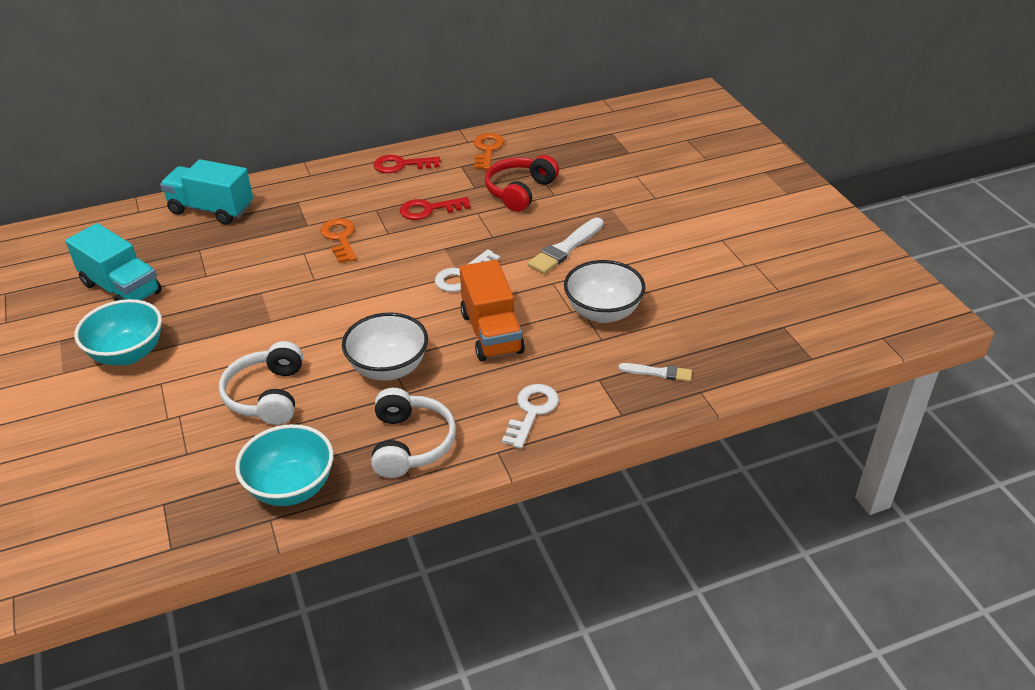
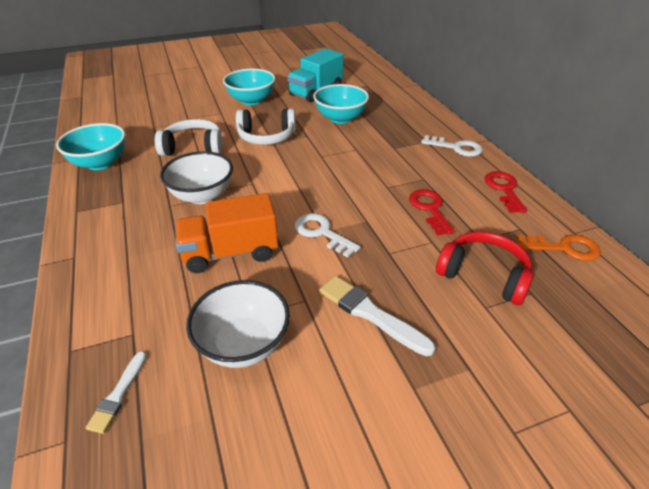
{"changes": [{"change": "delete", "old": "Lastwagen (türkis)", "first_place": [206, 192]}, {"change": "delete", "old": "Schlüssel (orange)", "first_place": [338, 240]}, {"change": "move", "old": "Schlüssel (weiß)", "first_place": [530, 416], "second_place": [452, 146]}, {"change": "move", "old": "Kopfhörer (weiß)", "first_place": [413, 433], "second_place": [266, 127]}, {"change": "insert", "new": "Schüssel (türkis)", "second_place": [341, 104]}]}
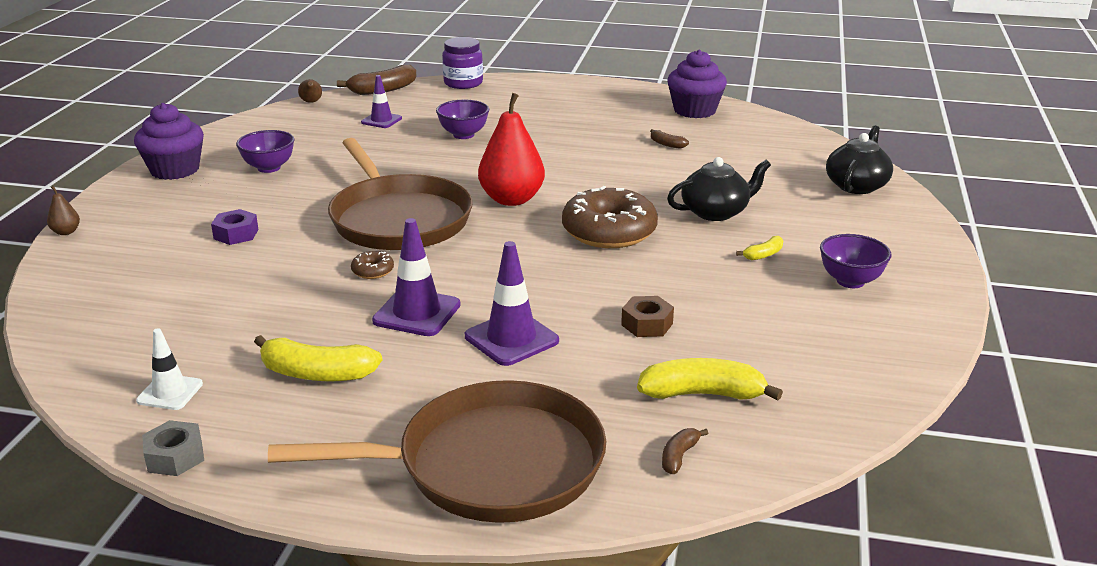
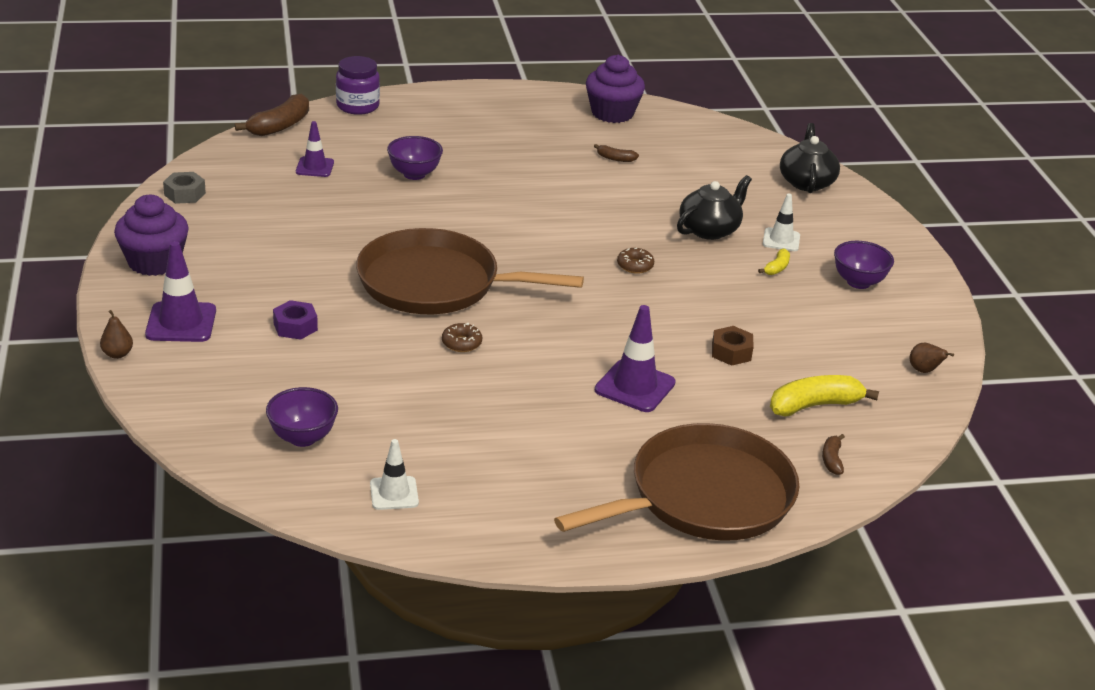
{"changes": [{"change": "move", "old": "Birne (braun)", "first_place": [310, 91], "second_place": [932, 358]}, {"change": "delete", "old": "Birne (rot)", "first_place": [511, 149]}, {"change": "move", "old": "Schüssel (lila)", "first_place": [265, 151], "second_place": [302, 417]}, {"change": "rotate", "old": "Pfanne (braun)", "first_place": [400, 194], "second_place": [470, 271], "degrees": 150}, {"change": "resize", "old": "Donut (braun)", "first_place": [610, 217], "second_place": [635, 261], "factor": 0.42}, {"change": "move", "old": "Leitkegel (lila)", "first_place": [416, 277], "second_place": [180, 291]}, {"change": "delete", "old": "Banane (gelb)", "first_place": [318, 358]}, {"change": "move", "old": "Sechskantmutter (grau)", "first_place": [173, 448], "second_place": [184, 188]}, {"change": "insert", "new": "Leitkegel (weiß)", "second_place": [781, 222]}]}
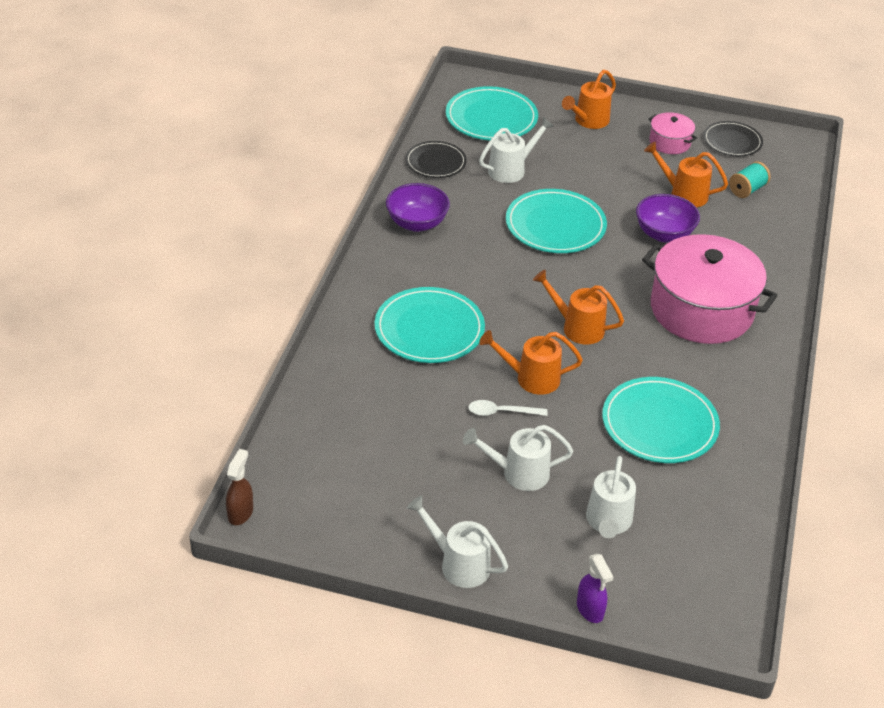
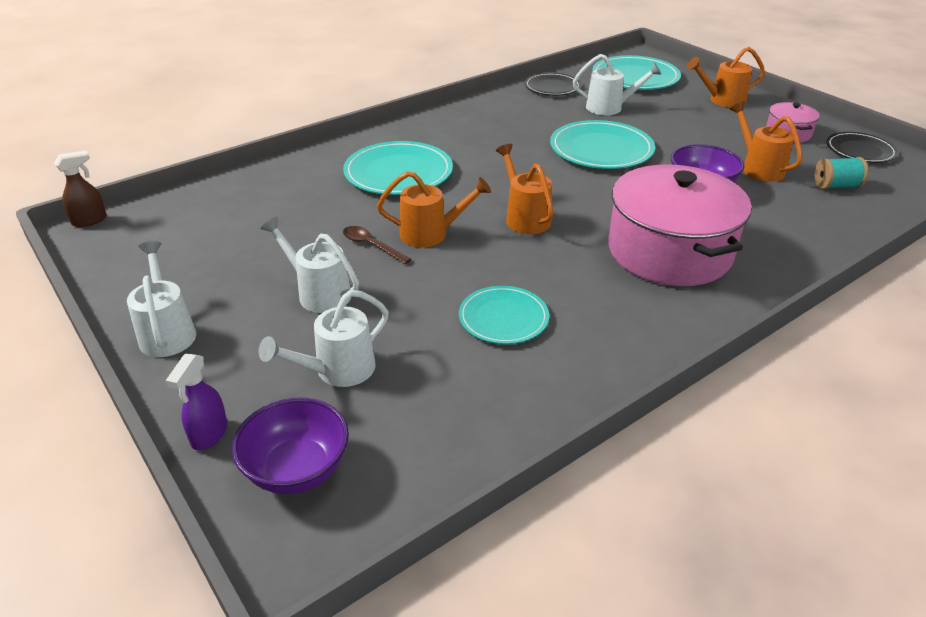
{"changes": [{"change": "move", "old": "Schüssel (lila)", "first_place": [418, 207], "second_place": [290, 446]}, {"change": "rotate", "old": "Gießkanne (orange)", "first_place": [531, 362], "second_place": [434, 209], "degrees": 135}, {"change": "resize", "old": "Teller (türkis)", "first_place": [661, 420], "second_place": [504, 315], "factor": 0.63}, {"change": "recolor", "old": "Löffel (weiß)", "new": "Löffel (braun)", "first_place": [508, 408], "second_place": [377, 245]}]}
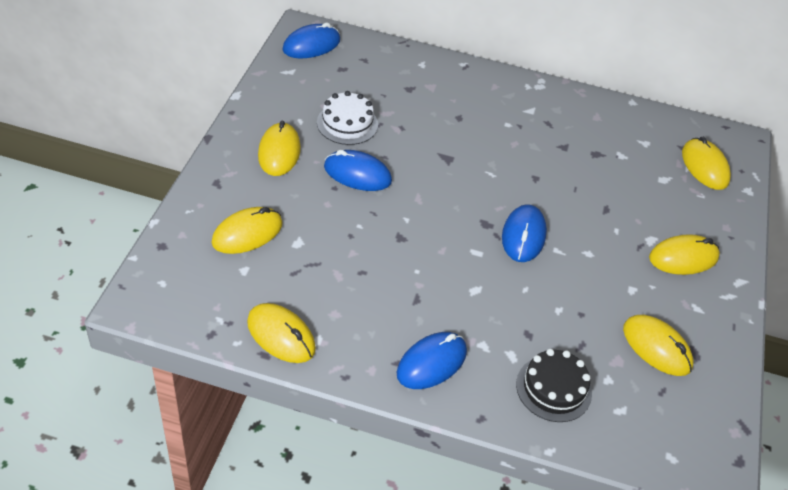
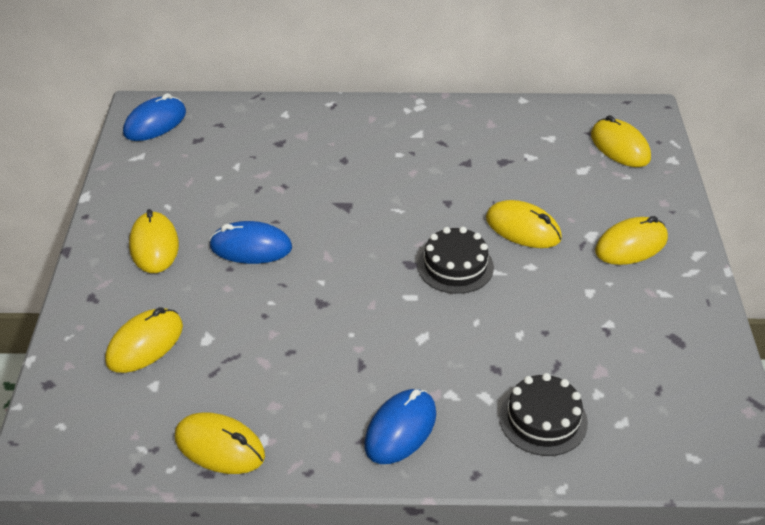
{"changes": [{"change": "delete", "old": "Kuchen (weiß)", "first_place": [347, 118]}, {"change": "replace", "old": "Computermaus (blau)", "new": "Kuchen (schwarz)", "first_place": [524, 233], "second_place": [456, 260]}, {"change": "move", "old": "Computermaus (gelb)", "first_place": [658, 345], "second_place": [524, 224]}]}
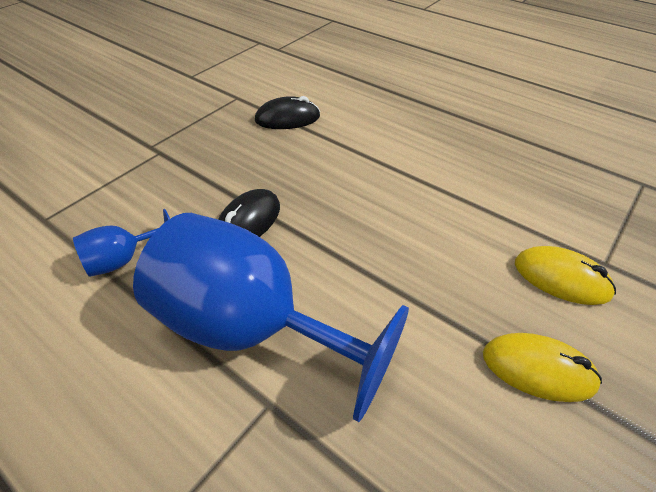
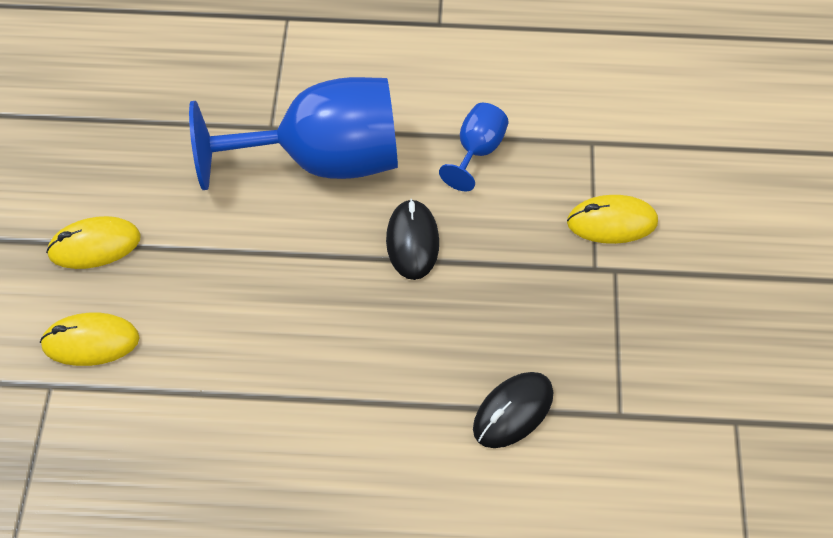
{"changes": [{"change": "insert", "new": "Computermaus (gelb)", "second_place": [612, 219]}]}
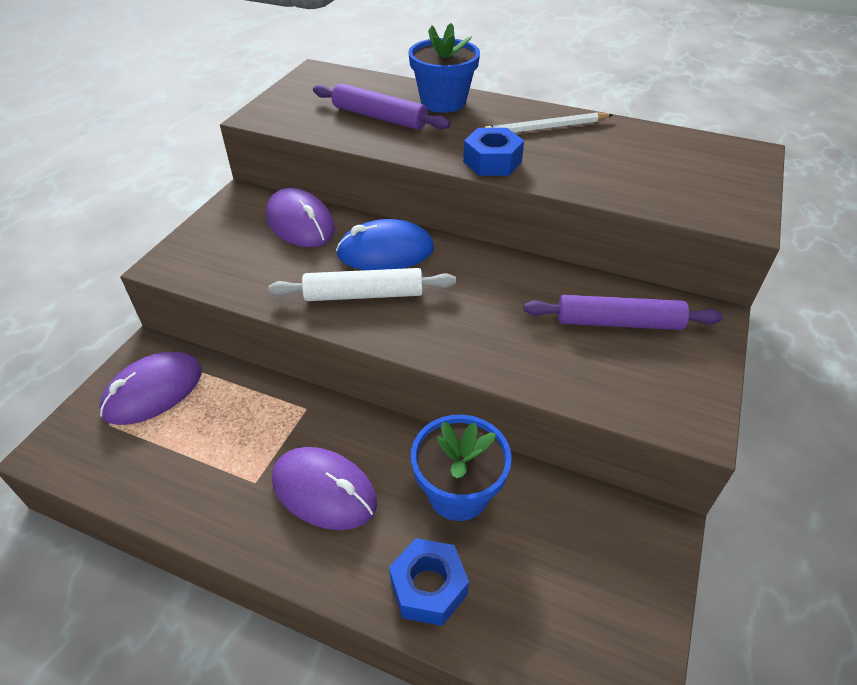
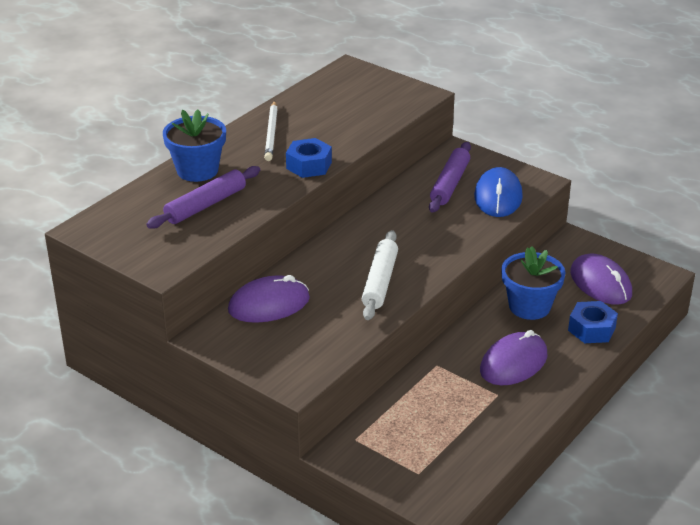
{"changes": [{"change": "move", "old": "Computermaus (blau)", "first_place": [385, 244], "second_place": [498, 192]}, {"change": "move", "old": "Computermaus (lila)", "first_place": [150, 388], "second_place": [601, 279]}]}
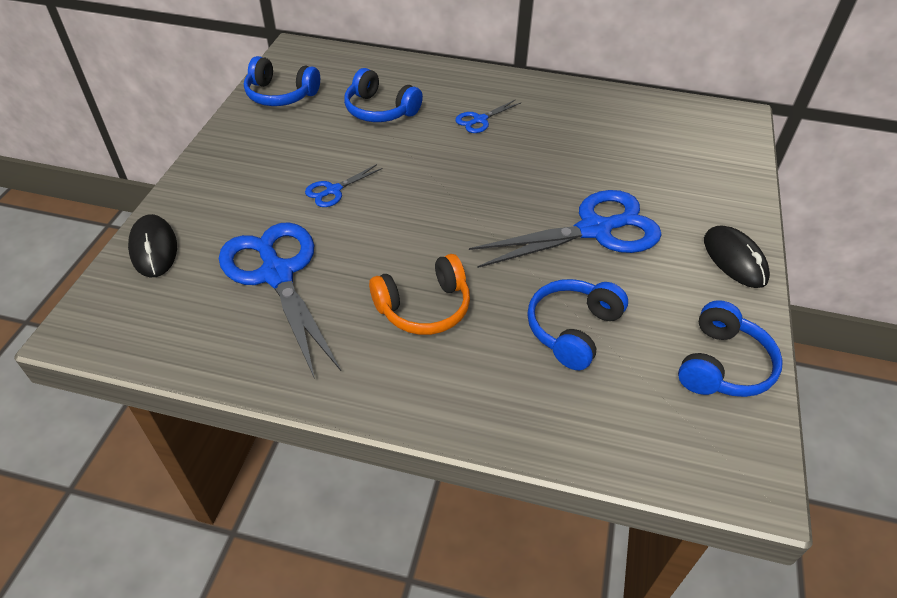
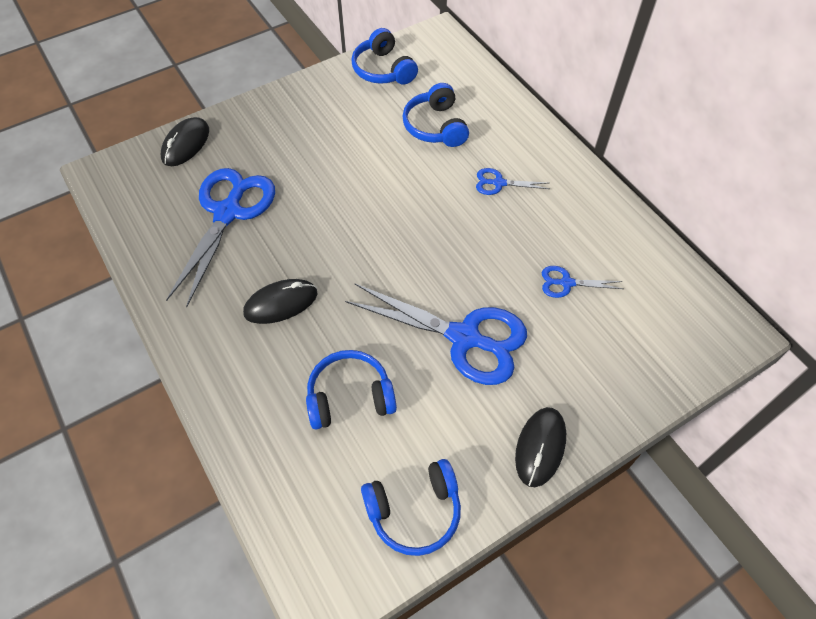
{"changes": [{"change": "move", "old": "Schere (blau)", "first_place": [344, 185], "second_place": [582, 282]}, {"change": "replace", "old": "Kopfhörer (orange)", "new": "Computermaus (schwarz)", "first_place": [419, 294], "second_place": [280, 301]}]}
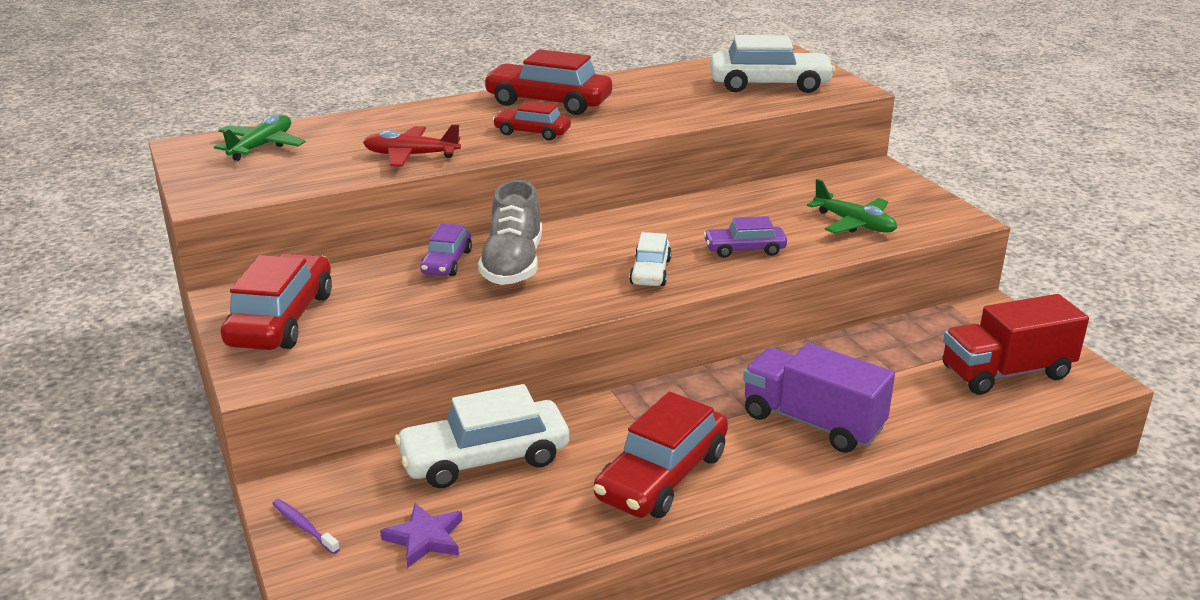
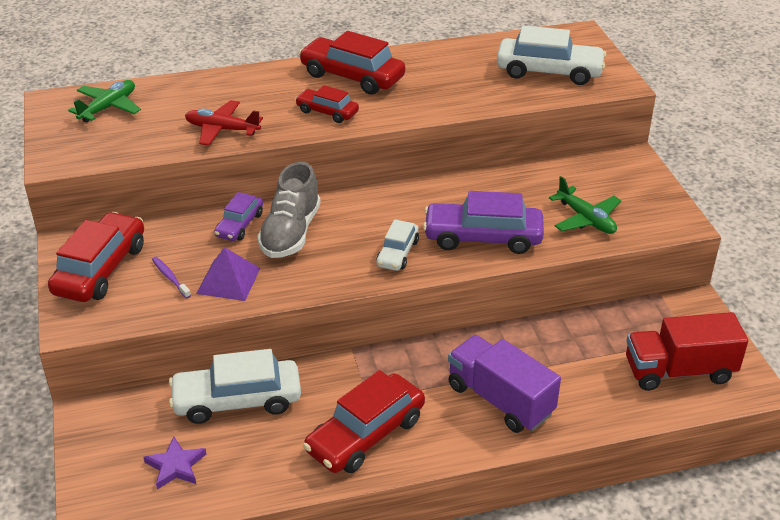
{"changes": [{"change": "resize", "old": "Auto (lila)", "first_place": [745, 237], "second_place": [483, 222], "factor": 1.76}, {"change": "move", "old": "Zahnbürste (lila)", "first_place": [306, 526], "second_place": [171, 277]}, {"change": "insert", "new": "Pyramide (lila)", "second_place": [228, 274]}]}
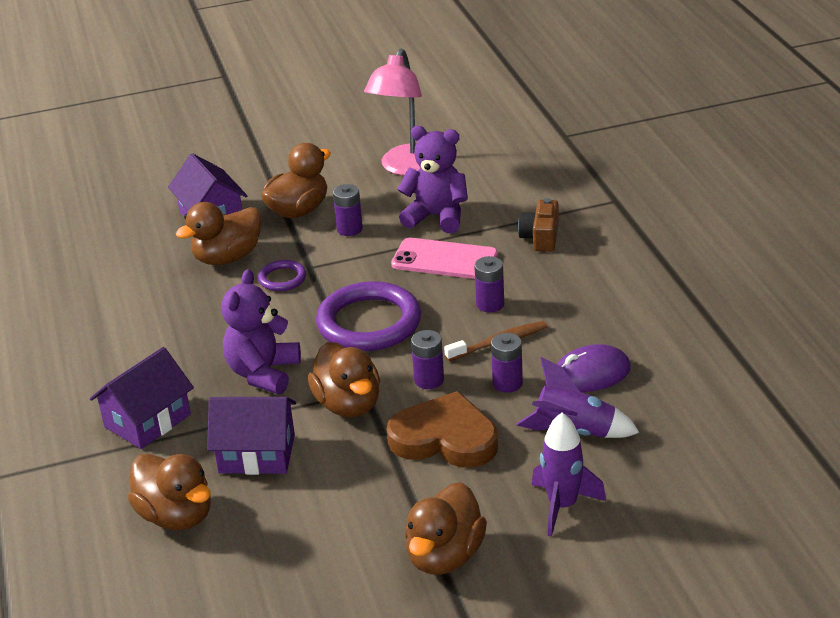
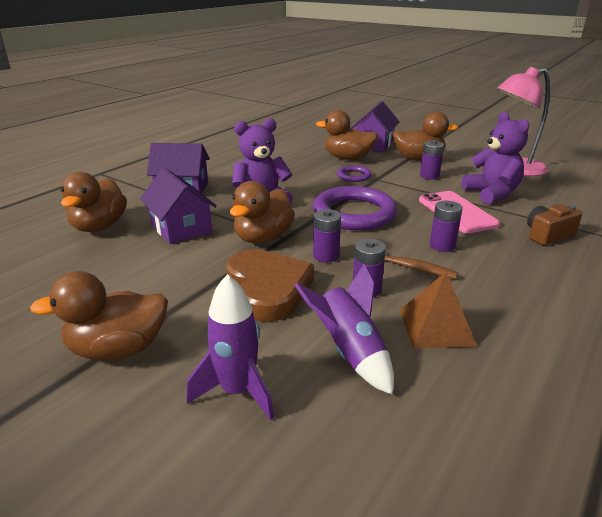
{"changes": [{"change": "replace", "old": "Computermaus (lila)", "new": "Pyramide (braun)", "first_place": [594, 368], "second_place": [438, 310]}]}
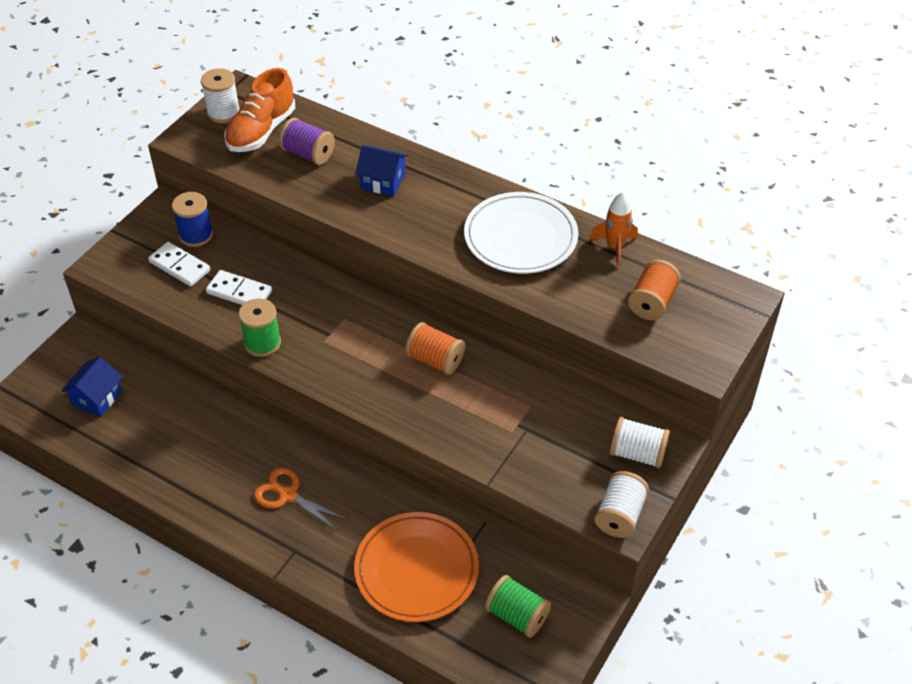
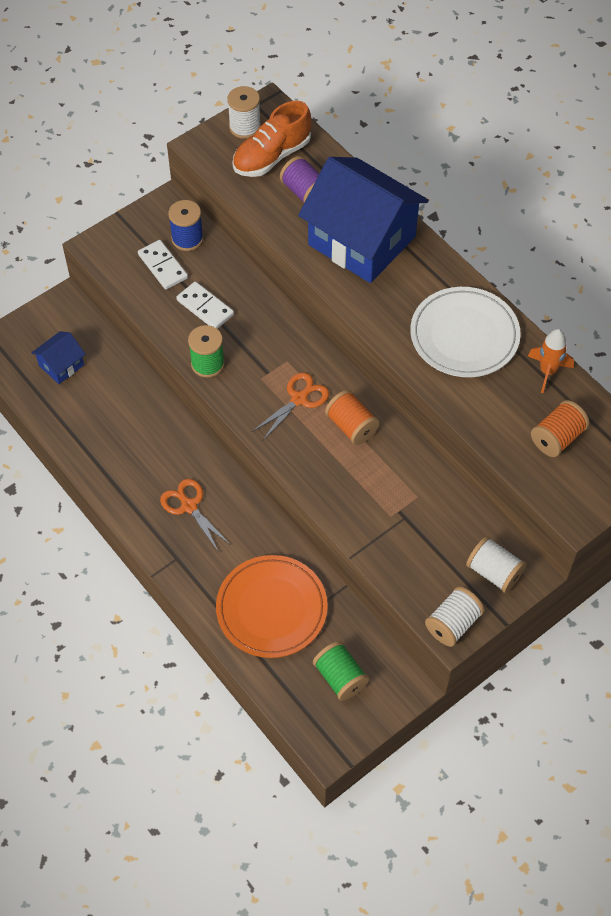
{"changes": [{"change": "resize", "old": "Haus (blau)", "first_place": [381, 170], "second_place": [363, 220], "factor": 2.29}, {"change": "insert", "new": "Schere (orange)", "second_place": [290, 406]}]}
